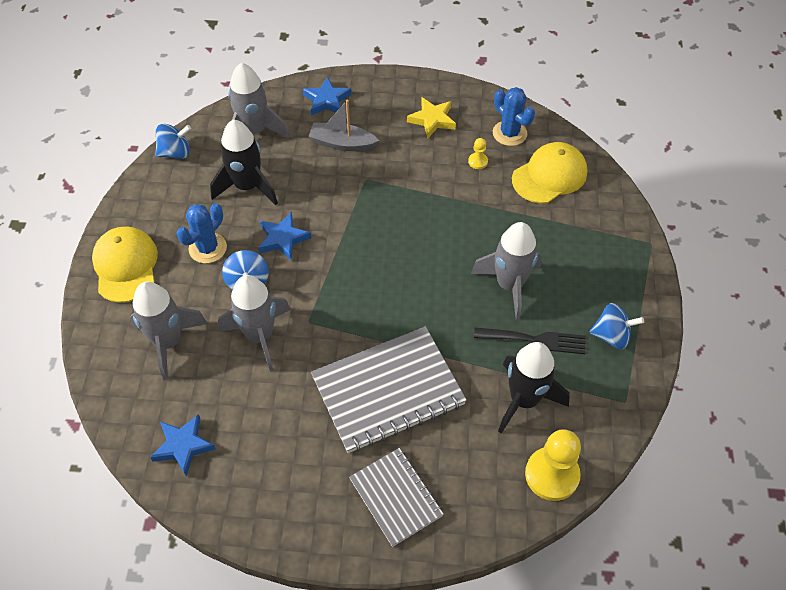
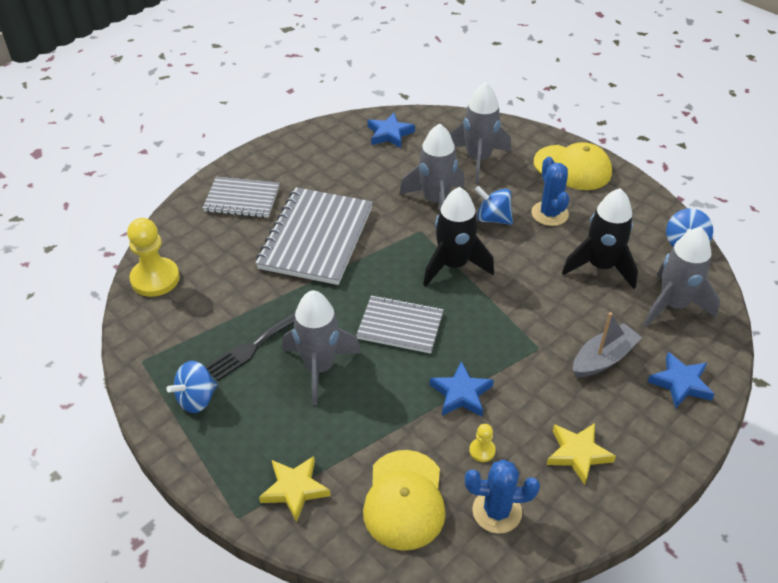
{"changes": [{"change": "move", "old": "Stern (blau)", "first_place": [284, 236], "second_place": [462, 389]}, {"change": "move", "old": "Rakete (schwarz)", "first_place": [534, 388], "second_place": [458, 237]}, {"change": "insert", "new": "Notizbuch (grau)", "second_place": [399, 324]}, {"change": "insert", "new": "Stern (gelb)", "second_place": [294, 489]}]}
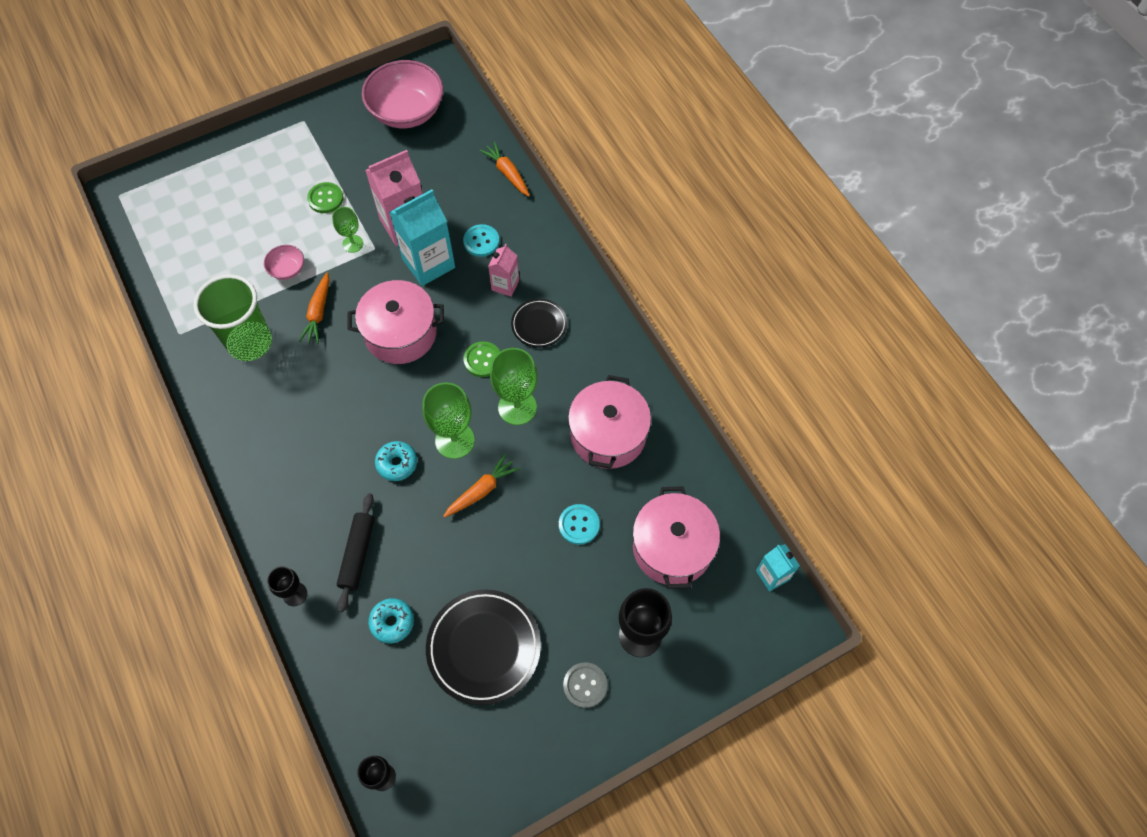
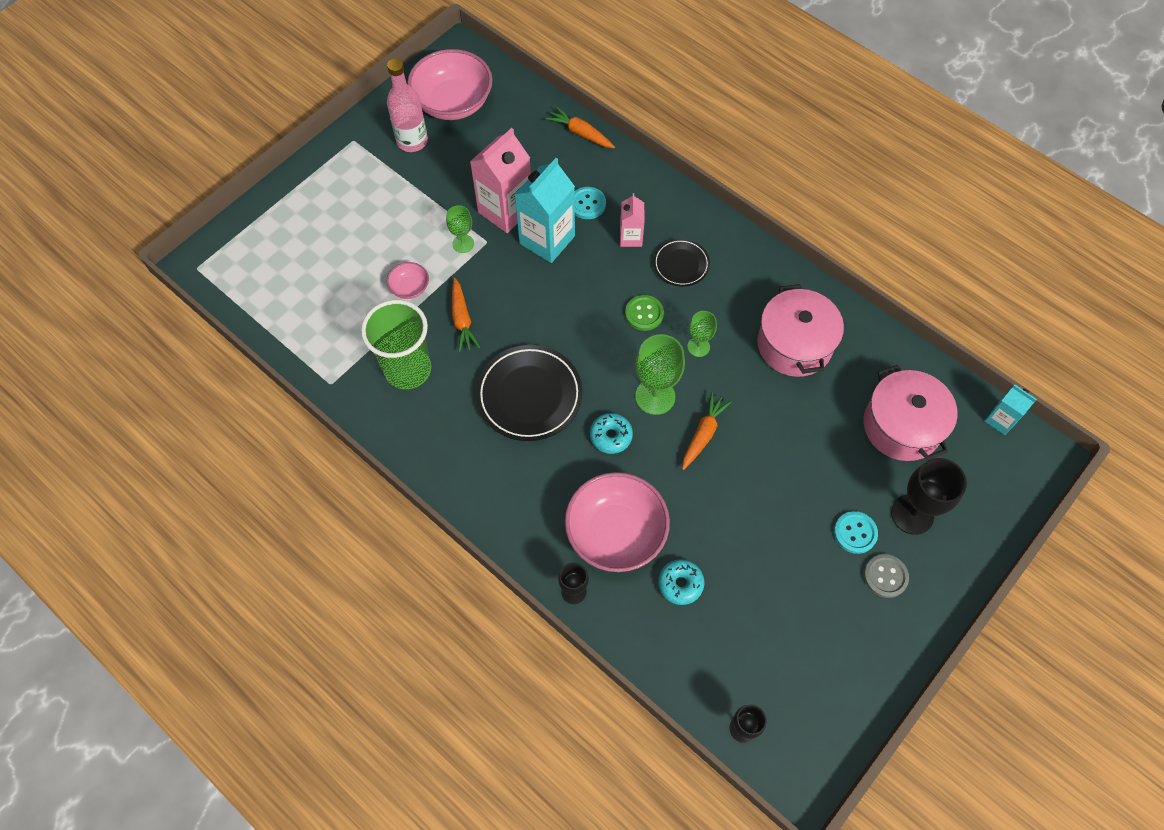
{"changes": [{"change": "delete", "old": "Knopf (grün)", "first_place": [325, 197]}, {"change": "delete", "old": "Kochtopf (rosa)", "first_place": [395, 322]}, {"change": "resize", "old": "Kelch (grün)", "first_place": [514, 386], "second_place": [702, 334], "factor": 0.58}, {"change": "replace", "old": "Nudelholz (schwarz)", "new": "Schüssel (rosa)", "first_place": [356, 552], "second_place": [617, 522]}, {"change": "move", "old": "Knopf (türkis)", "first_place": [579, 524], "second_place": [856, 532]}, {"change": "move", "old": "Teller (schwarz)", "first_place": [483, 647], "second_place": [529, 393]}, {"change": "insert", "new": "Flasche (rosa)", "second_place": [407, 105]}]}
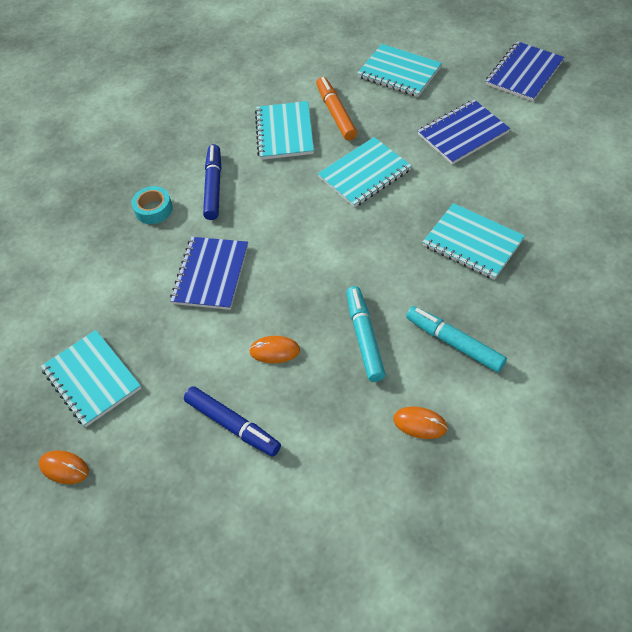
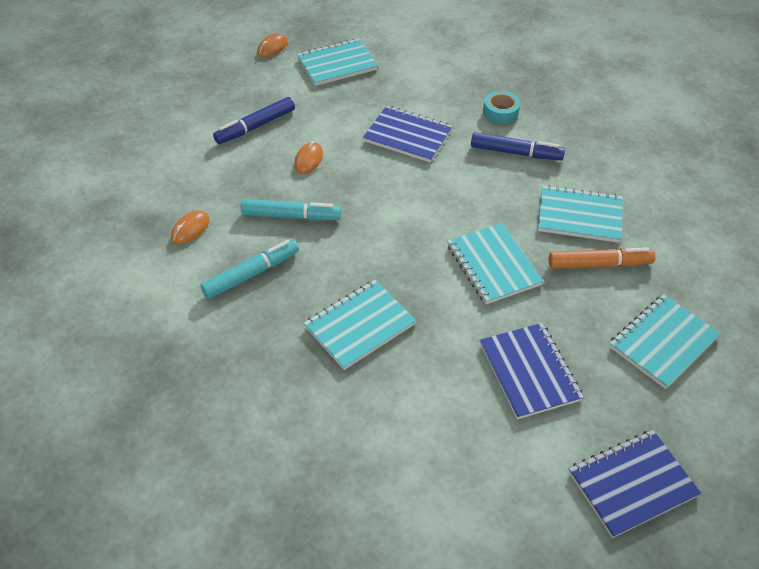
{"changes": [{"change": "rotate", "old": "Notizbuch (blau)", "first_place": [525, 71], "second_place": [635, 484], "degrees": -75}]}
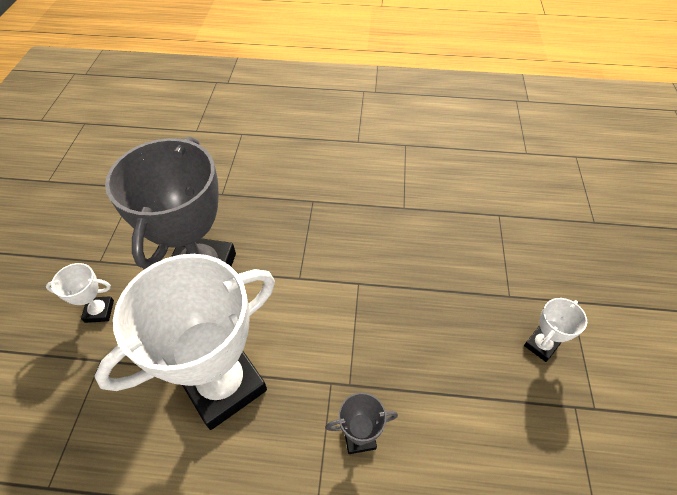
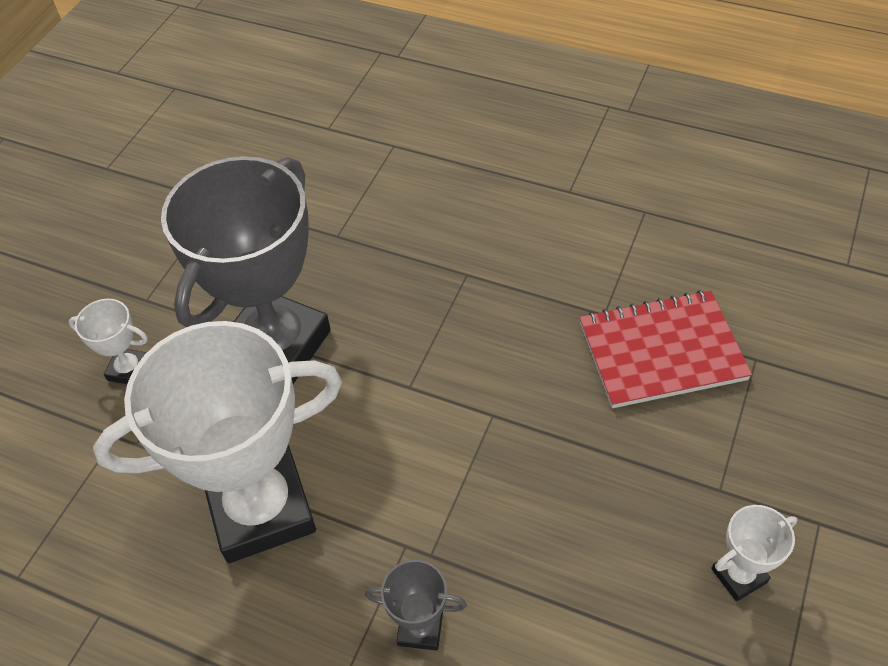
{"changes": [{"change": "insert", "new": "Notizbuch (rot)", "second_place": [665, 349]}]}
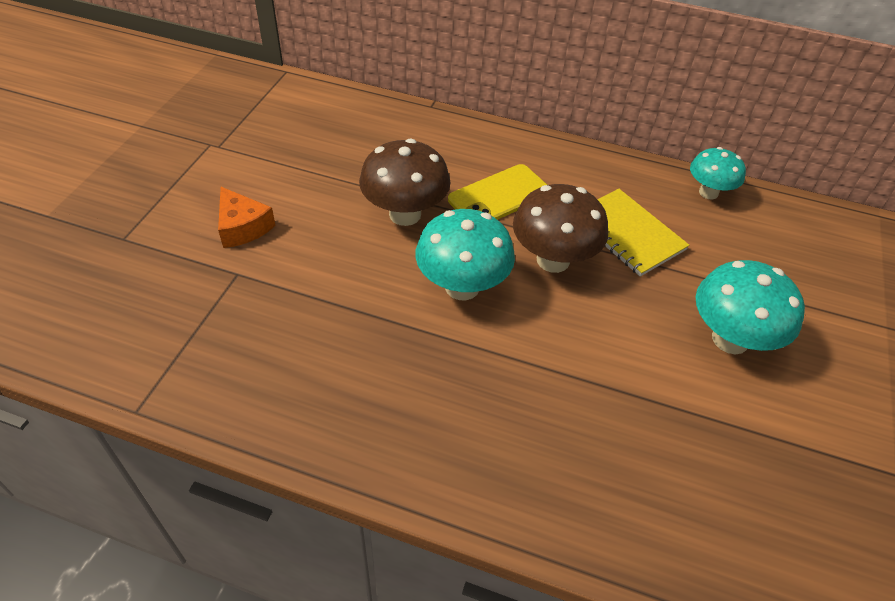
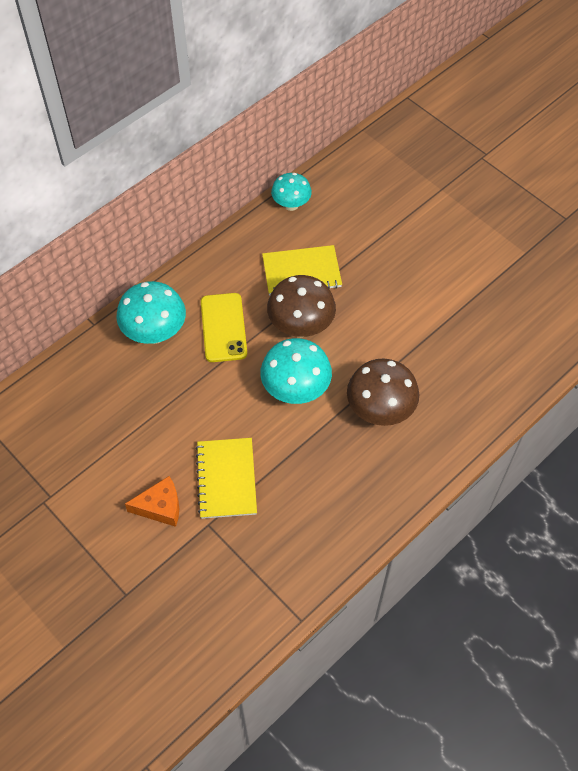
{"changes": [{"change": "move", "old": "Pilz (braun)", "first_place": [405, 182], "second_place": [383, 392]}, {"change": "move", "old": "Pilz (türkis)", "first_place": [750, 307], "second_place": [151, 312]}, {"change": "insert", "new": "Notizbuch (gelb)", "second_place": [226, 478]}]}
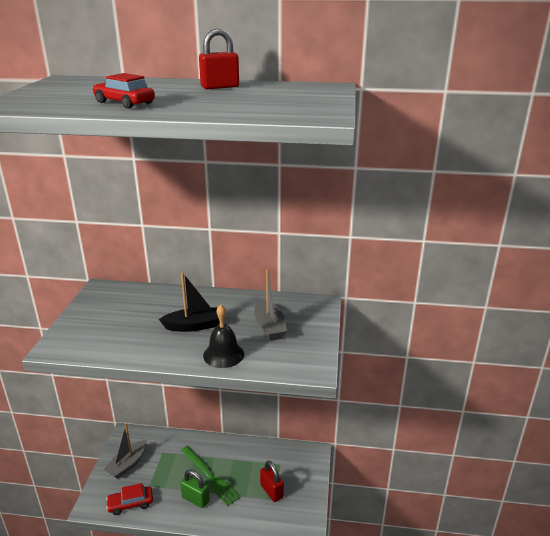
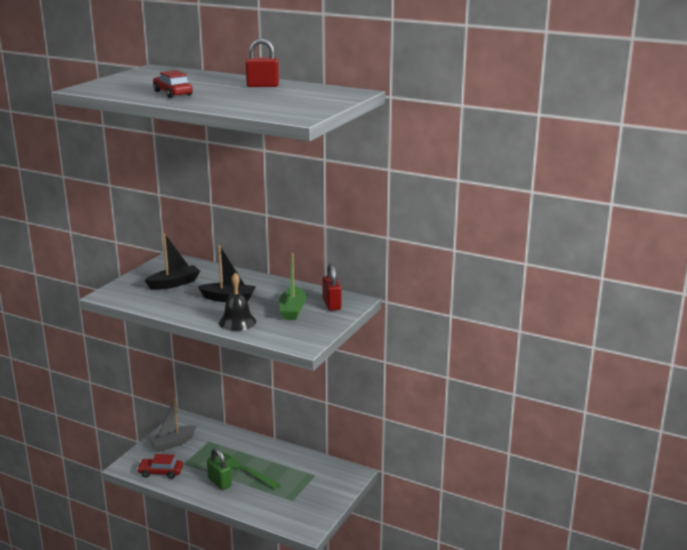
{"changes": [{"change": "recolor", "old": "Boot (grau)", "new": "Boot (grün)", "first_place": [270, 305], "second_place": [292, 286]}, {"change": "rotate", "old": "Gabel (grün)", "first_place": [210, 476], "second_place": [245, 470], "degrees": 150}, {"change": "move", "old": "Vorhängeschloss (rot)", "first_place": [272, 481], "second_place": [331, 287]}, {"change": "insert", "new": "Boot (schwarz)", "second_place": [172, 261]}]}
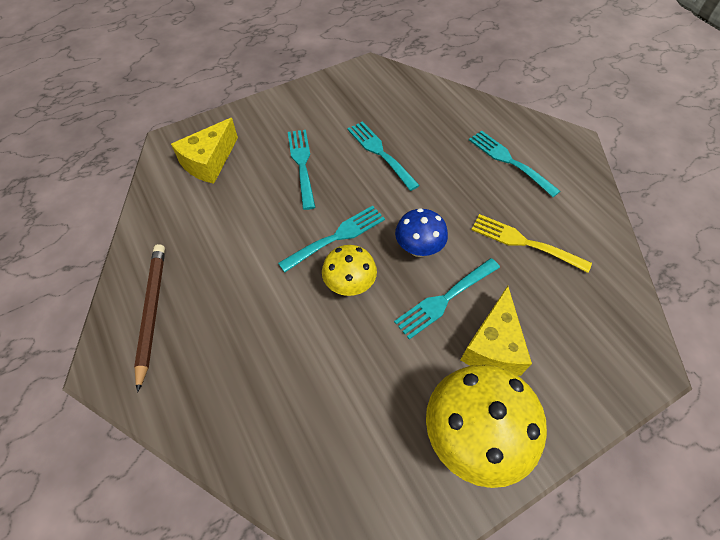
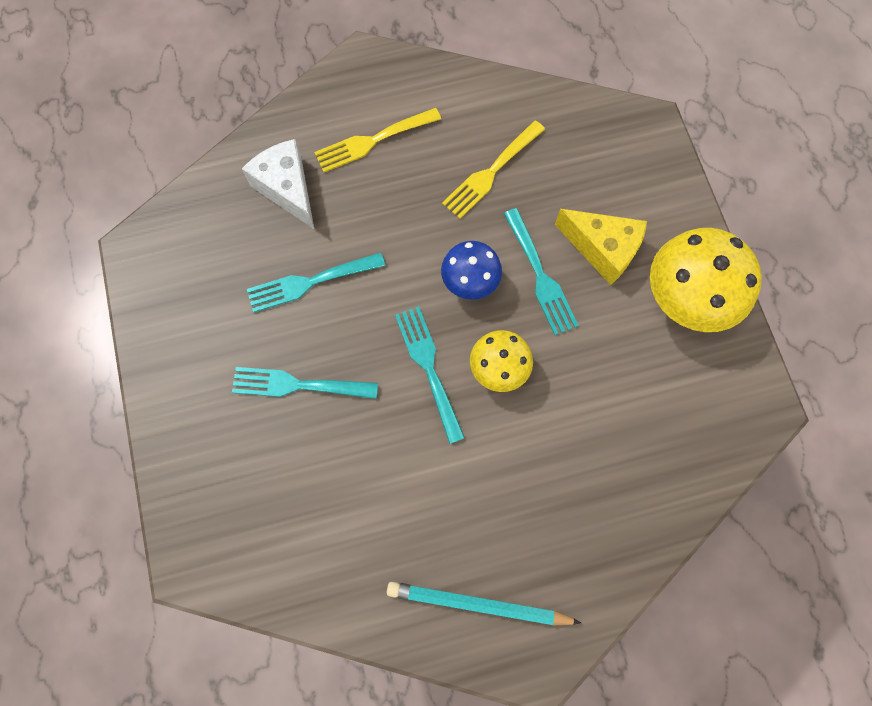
{"changes": [{"change": "delete", "old": "Käse (gelb)", "first_place": [204, 151]}, {"change": "recolor", "old": "Gabel (türkis)", "new": "Gabel (gelb)", "first_place": [514, 164], "second_place": [377, 140]}, {"change": "recolor", "old": "Bleistift (braun)", "new": "Bleistift (türkis)", "first_place": [149, 318], "second_place": [484, 604]}, {"change": "insert", "new": "Käse (weiß)", "second_place": [278, 184]}]}
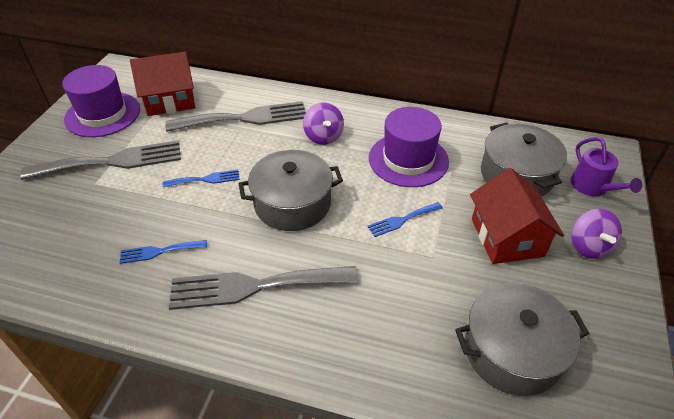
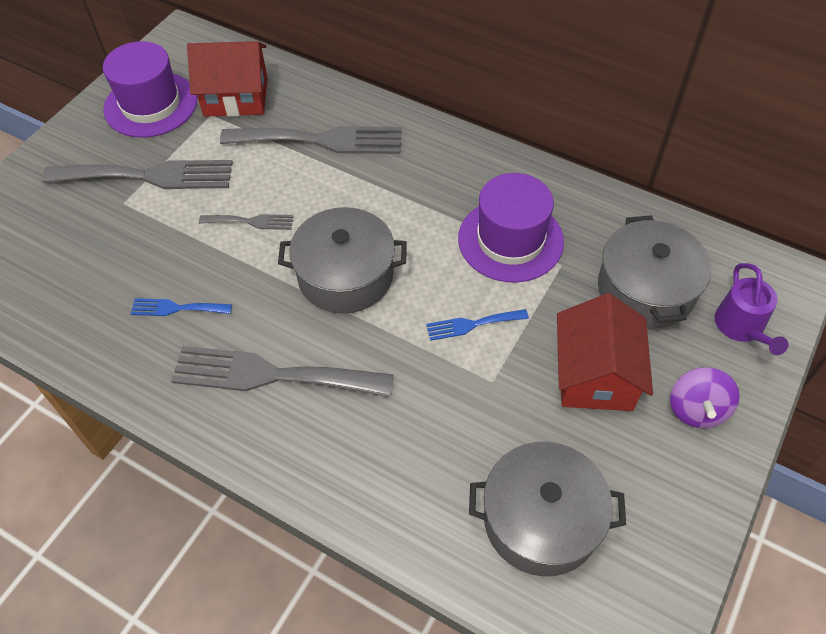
{"changes": [{"change": "delete", "old": "Kreisel (lila)", "first_place": [323, 123]}, {"change": "recolor", "old": "Gabel (blau)", "new": "Gabel (grau)", "first_place": [201, 178], "second_place": [246, 222]}]}
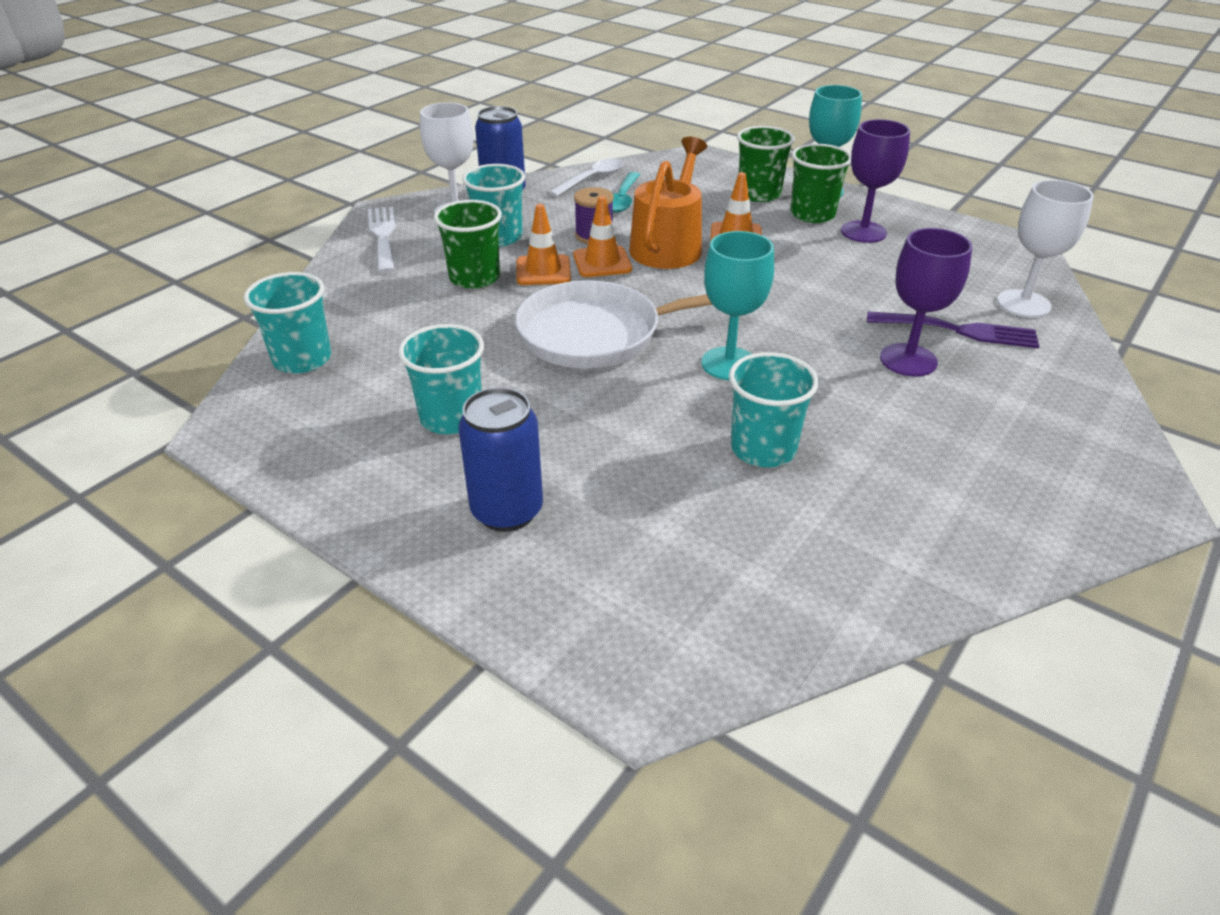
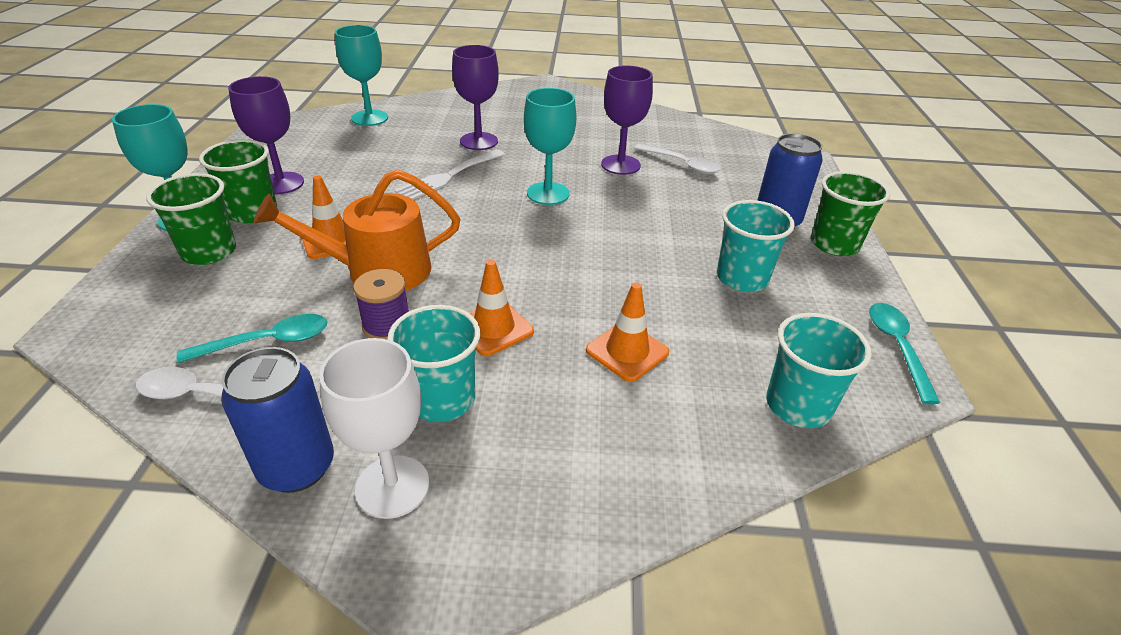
{"changes": [{"change": "recolor", "old": "Kelch (weiß)", "new": "Kelch (türkis)", "first_place": [1045, 249], "second_place": [361, 75]}, {"change": "move", "old": "Leitkegel (orange)", "first_place": [602, 236], "second_place": [627, 332]}, {"change": "move", "old": "Becher (grün)", "first_place": [468, 244], "second_place": [850, 213]}, {"change": "move", "old": "Gabel (weiß)", "first_place": [382, 240], "second_place": [449, 174]}, {"change": "delete", "old": "Pfanne (weiß)", "first_place": [614, 324]}, {"change": "delete", "old": "Gabel (lila)", "first_place": [953, 330]}, {"change": "replace", "old": "Becher (türkis)", "new": "Kelch (lila)", "first_place": [774, 409], "second_place": [627, 120]}, {"change": "insert", "new": "Löffel (weiß)", "second_place": [677, 159]}, {"change": "insert", "new": "Löffel (türkis)", "second_place": [904, 353]}]}
